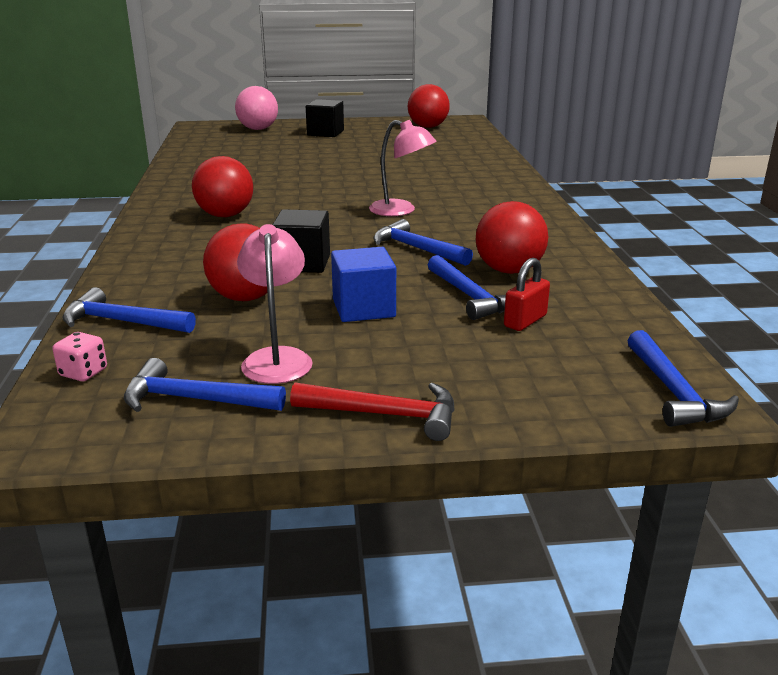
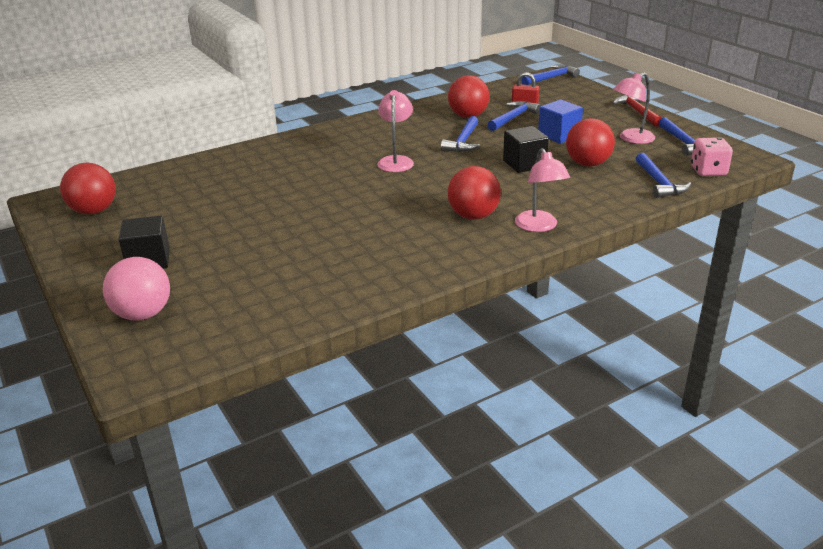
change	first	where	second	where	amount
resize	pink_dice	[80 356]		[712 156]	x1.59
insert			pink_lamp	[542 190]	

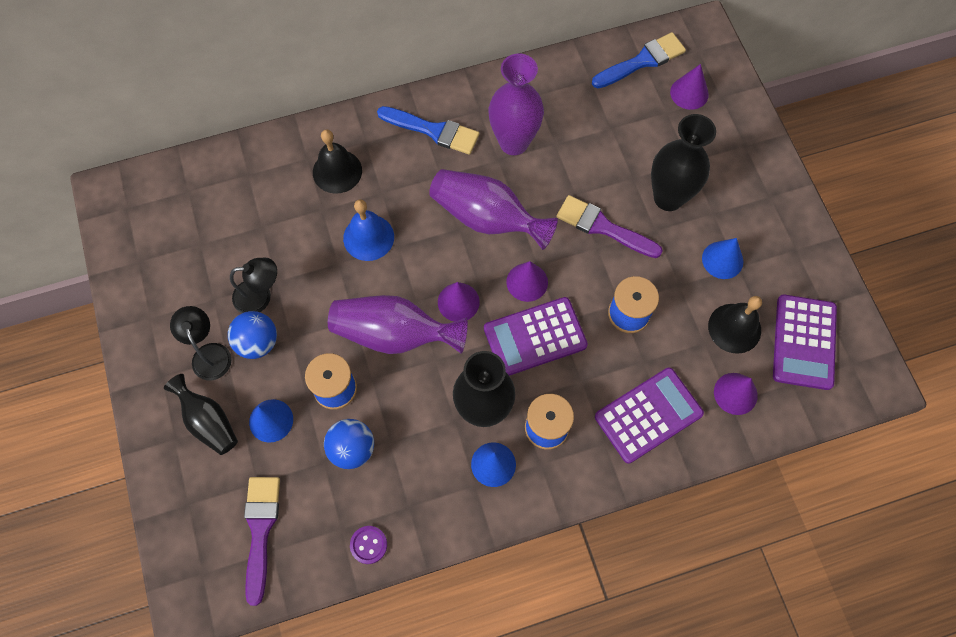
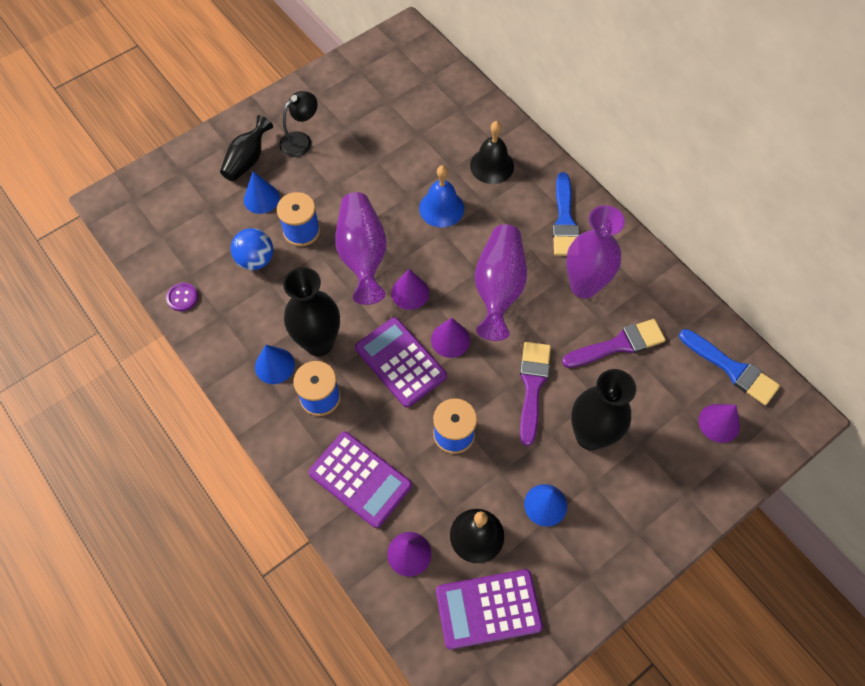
change	first	where	second	where	amount
delete	black_lamp	[253 285]			
delete	blue_ball	[252 335]			
move	purple_brush	[262 541]		[614 343]	

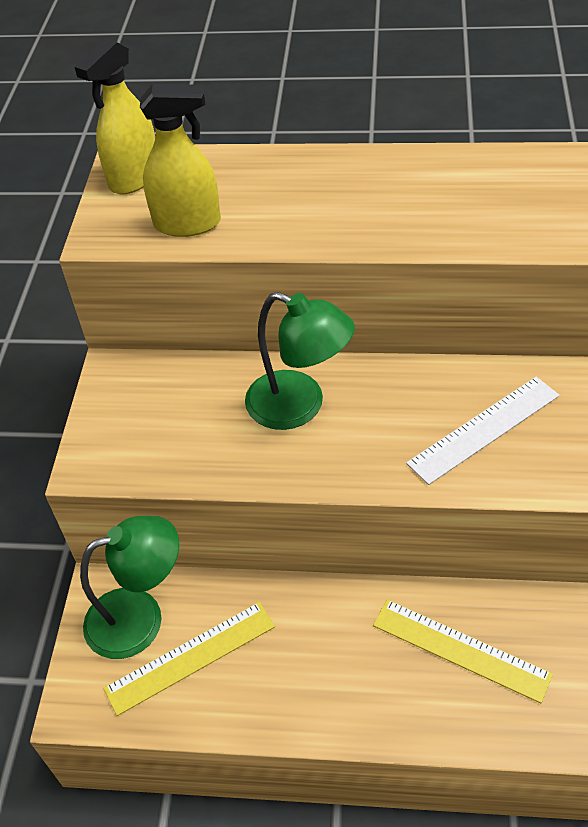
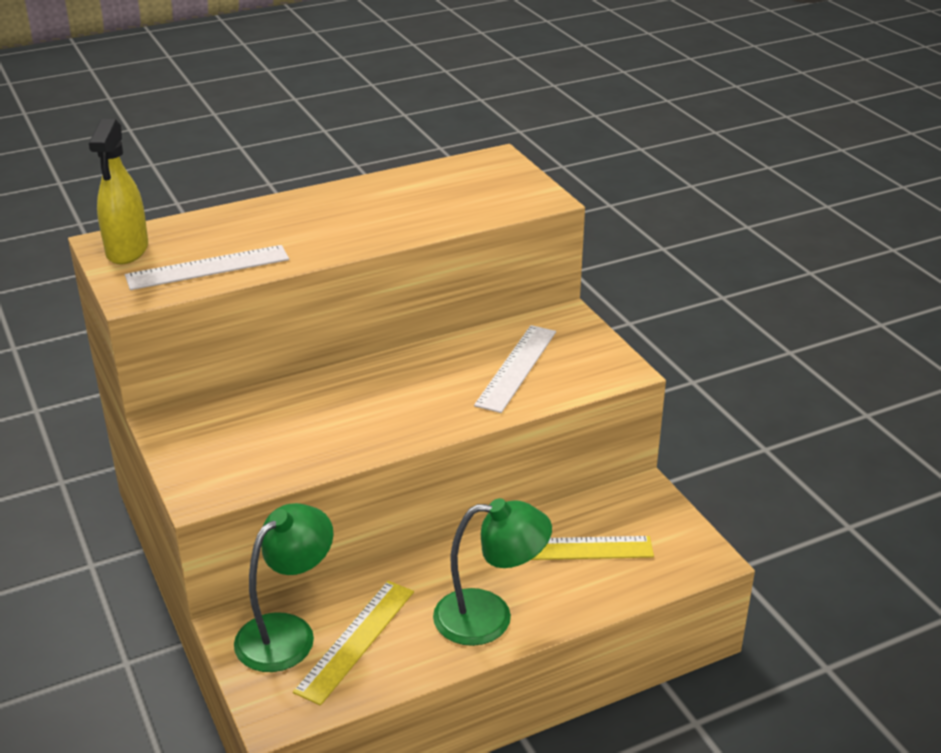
change	first	where	second	where	amount
replace	yellow_spray_bottle	[180 160]	white_ruler	[207 267]	
move	green_lamp	[300 361]		[492 572]	

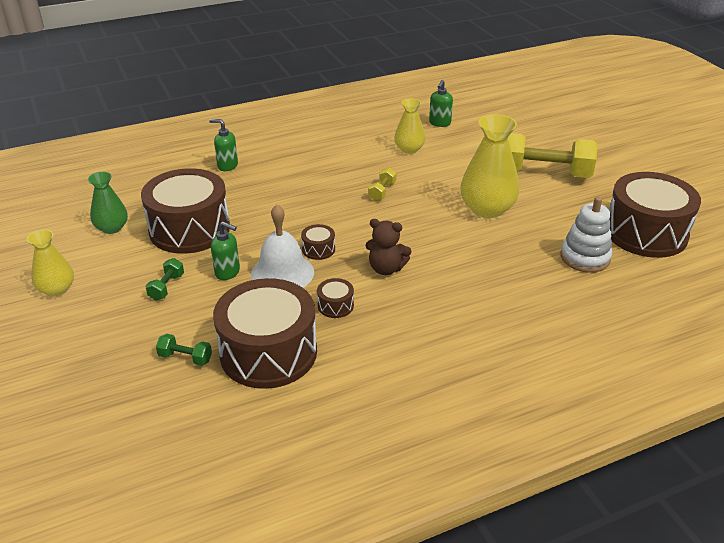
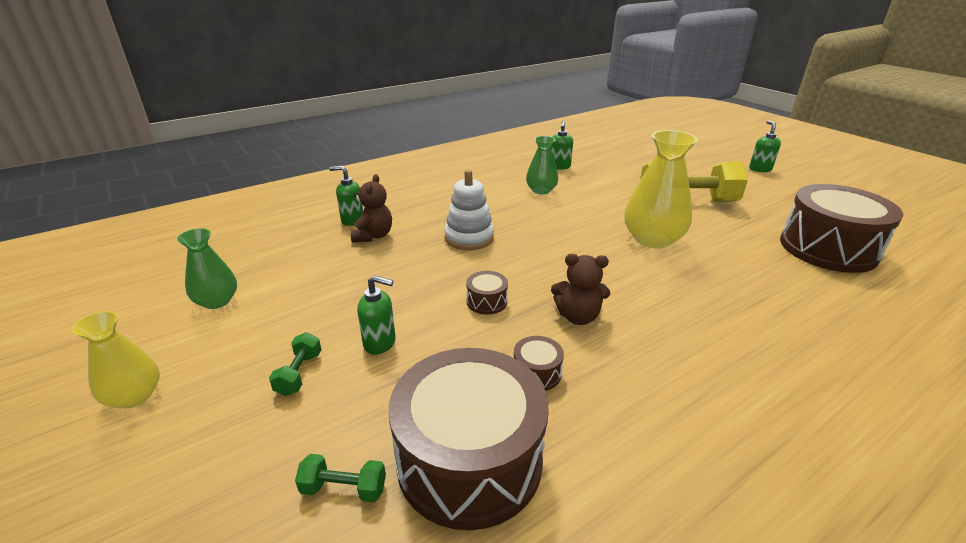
change	first	where	second	where	amount
recolor	yellow_vase	[409 126]	green_vase	[542 165]	
delete	brown_drum	[185 211]			
delete	yellow_dumbbell	[382 184]			
move	white_stacking_toy	[586 235]		[469 210]	
delete	white_bell	[282 246]			
insert			green_soap_dispenser	[765 146]	
insert			brown_teddy_bear	[371 208]	

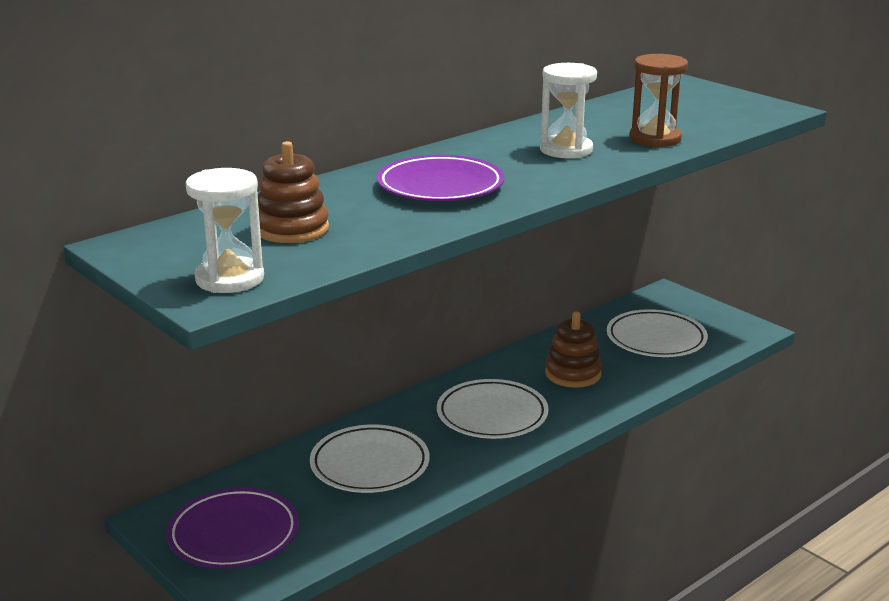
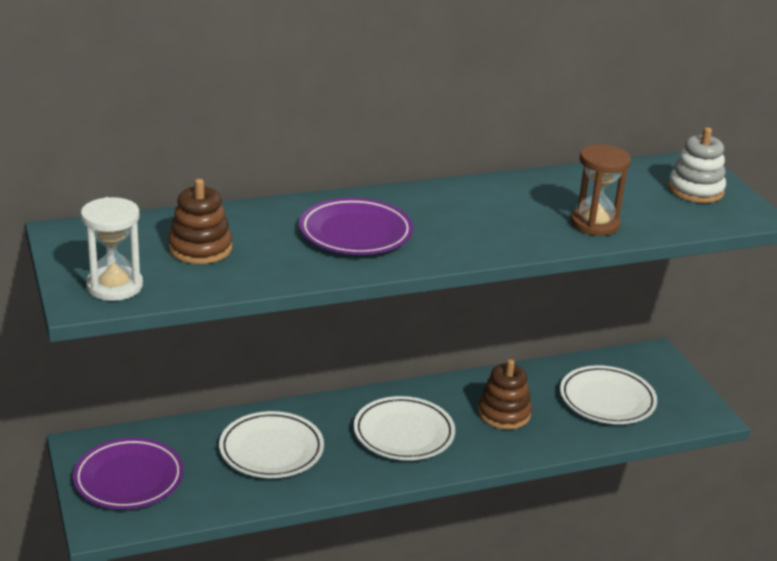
change	first	where	second	where	amount
delete	white_hourglass	[568 110]			
insert			white_stacking_toy	[697 165]	

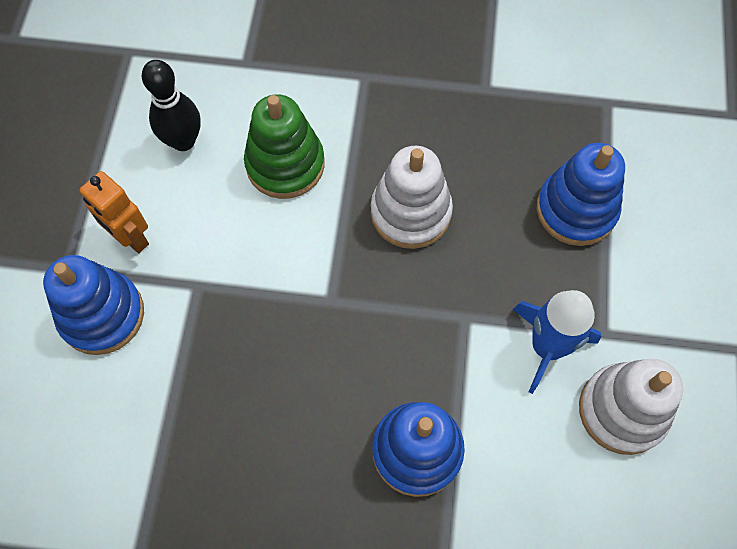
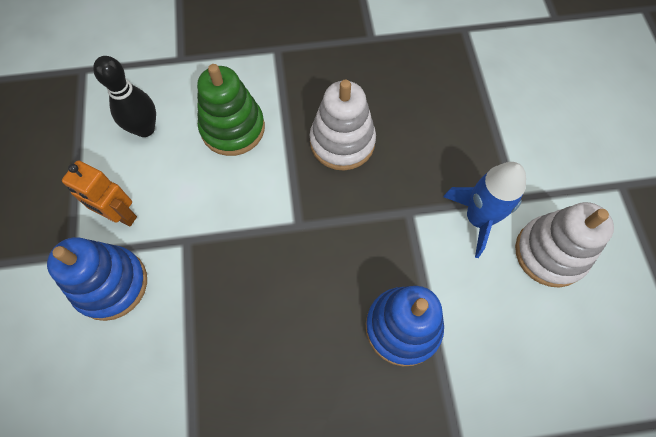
change	first	where	second	where	amount
delete	blue_stacking_toy	[581 194]			

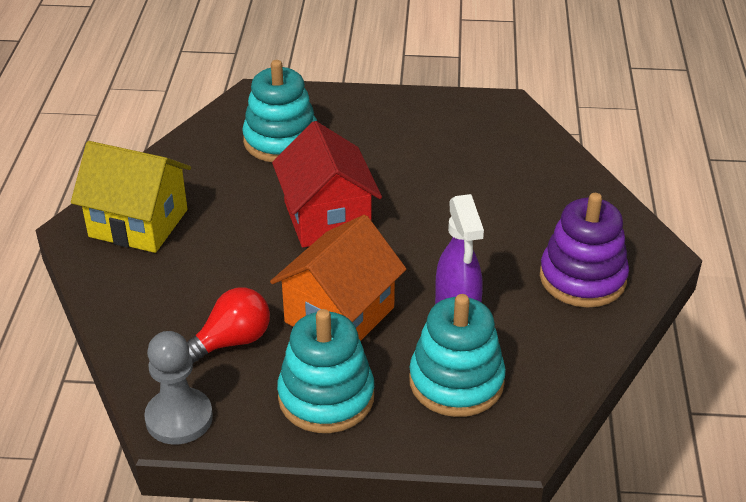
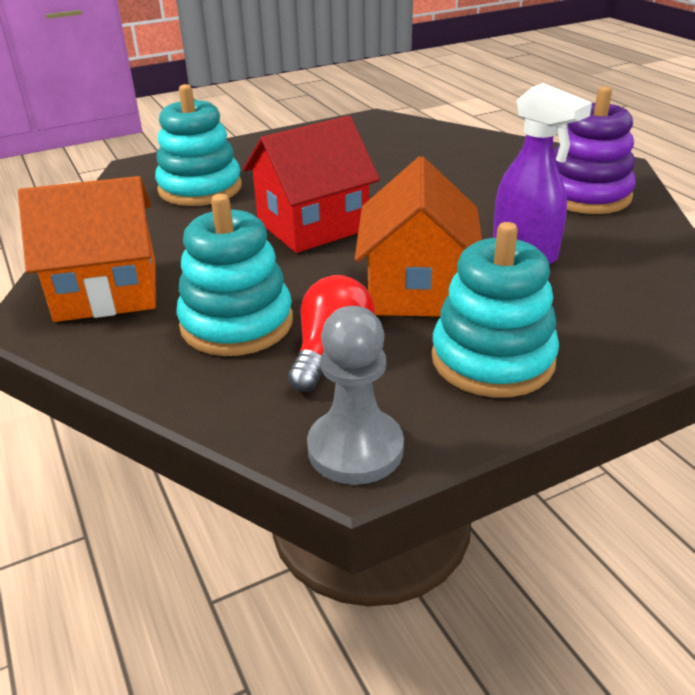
change	first	where	second	where	amount
rotate	red_house	[327 184]		[311 184]	75 degrees counterclockwise
recolor	yellow_house	[131 197]	orange_house	[87 249]	
move	turquoise_stacking_toy	[457 355]		[235 275]	

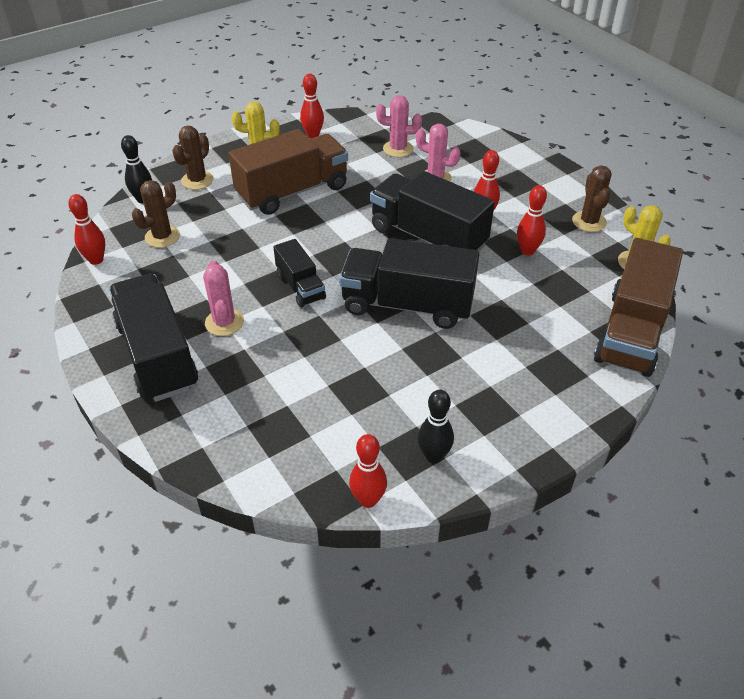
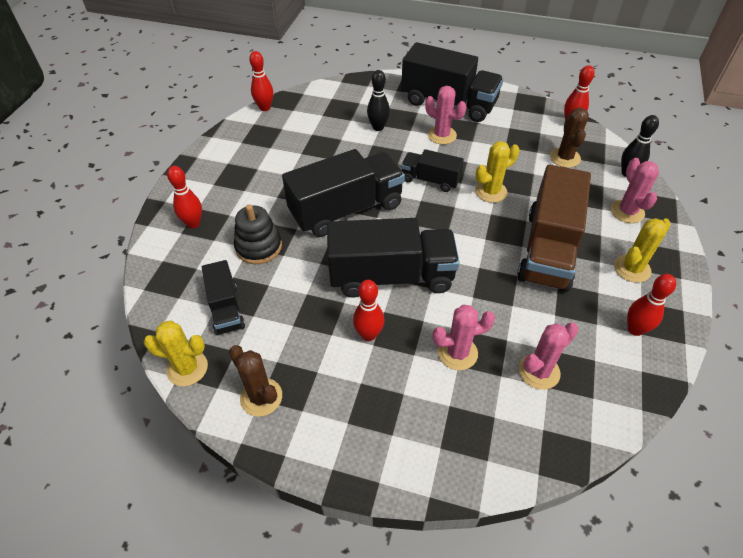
change	first	where	second	where	amount
recolor	brown_cactus	[192 158]	pink_cactus	[635 190]	
move	red_bowling_pin	[532 220]		[184 197]	
delete	brown_truck	[638 307]			
move	black_bowling_pin	[436 426]		[378 100]	
insert			yellow_cactus	[497 172]	
insert			black_stacking_toy	[258 234]	
insert			black_truck	[223 297]	

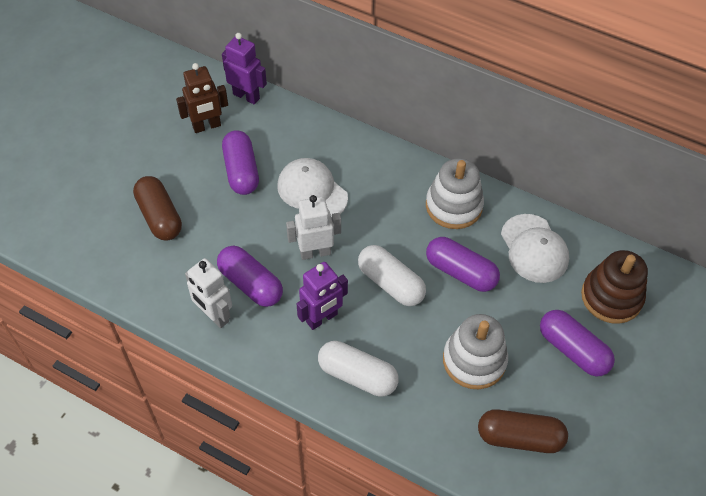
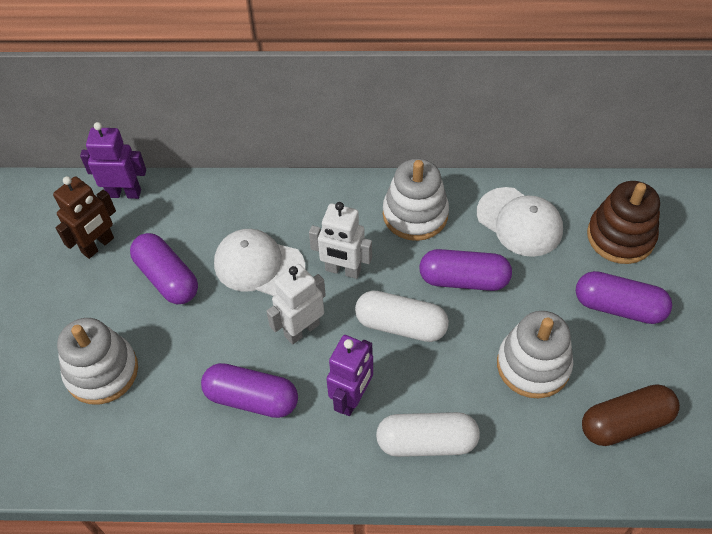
change	first	where	second	where	amount
replace	brown_capsule	[157 208]	white_stacking_toy	[97 361]	
move	white_robot	[208 293]		[340 240]	

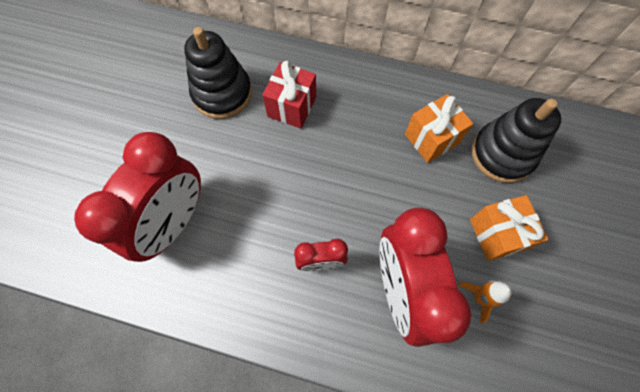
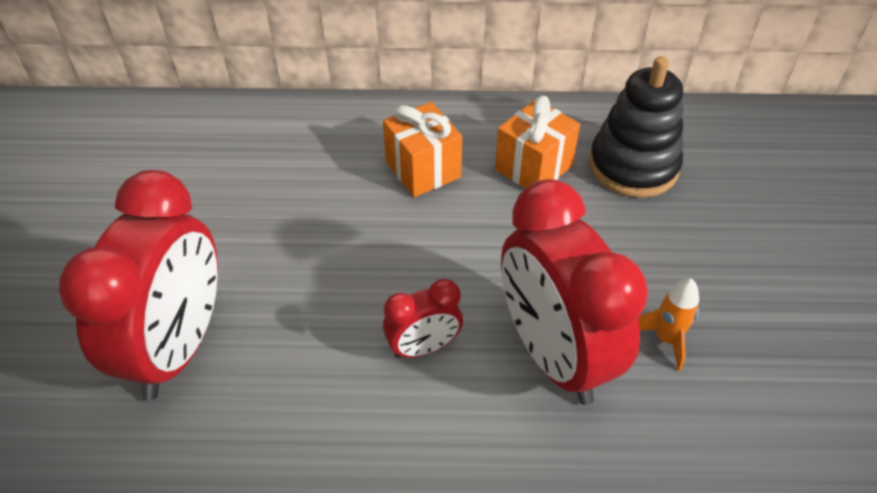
change	first	where	second	where	amount
delete	black_stacking_toy	[218 73]			
delete	red_gift	[289 95]			
move	orange_gift	[509 228]		[422 149]	

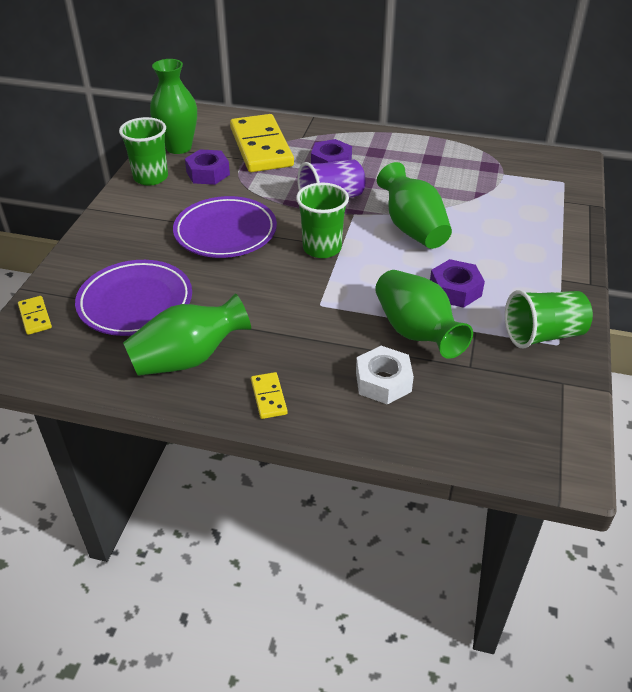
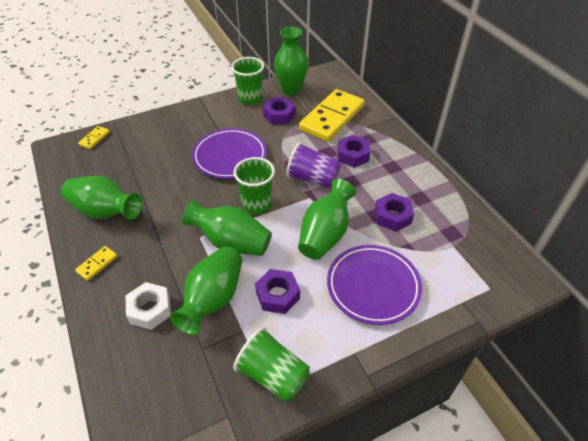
change	first	where	second	where	amount
move	purple_plate	[133 298]		[374 285]	
insert			purple_nut	[394 212]	
insert			green_vase	[227 227]	

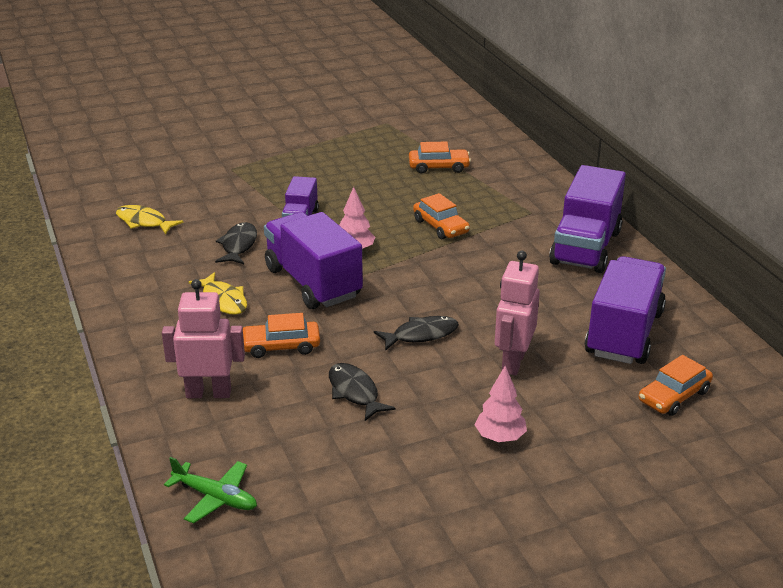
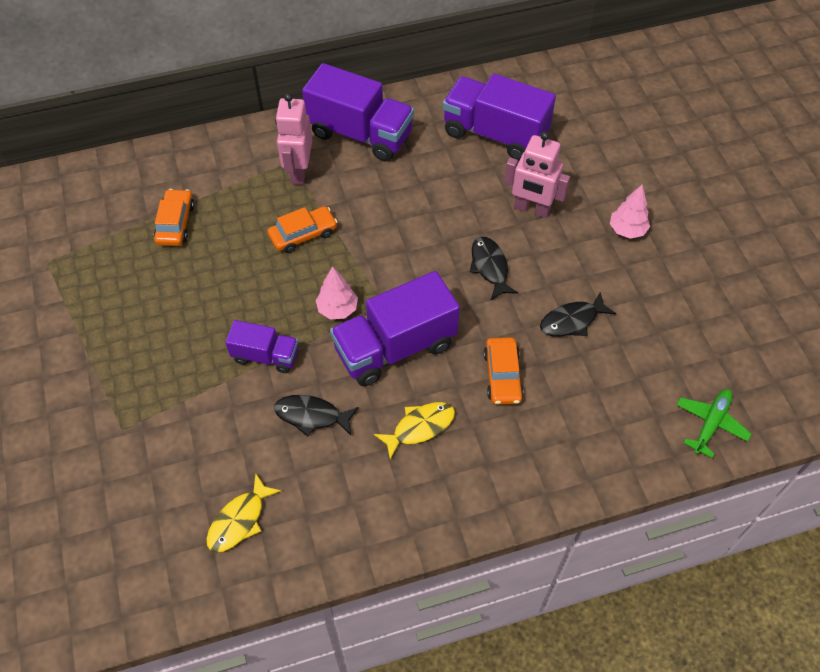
change	first	where	second	where	amount
move	pink_robot	[203 338]		[293 139]	
delete	orange_car	[676 385]			

